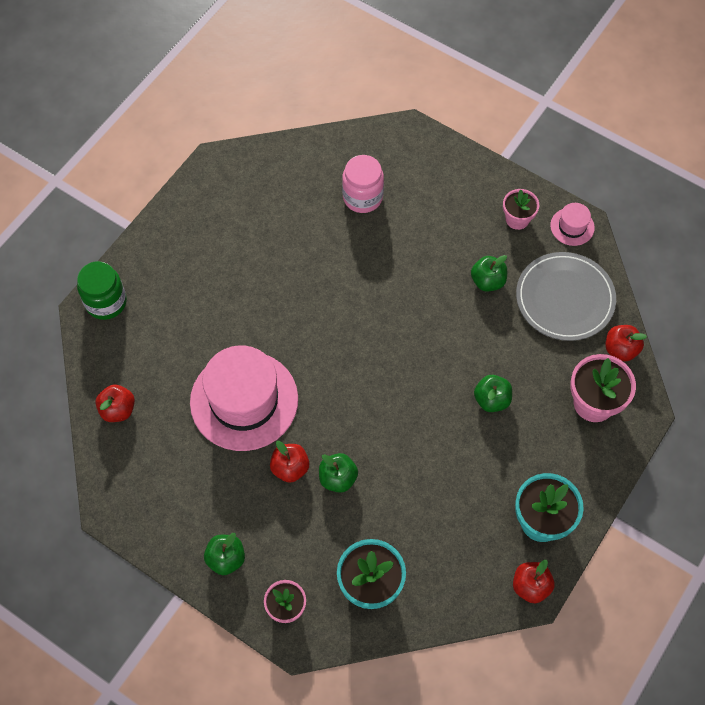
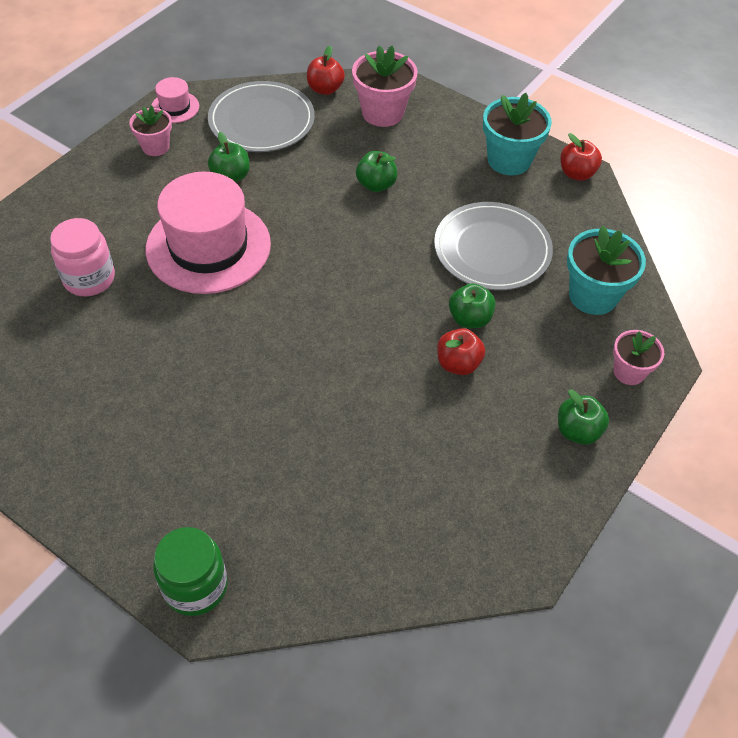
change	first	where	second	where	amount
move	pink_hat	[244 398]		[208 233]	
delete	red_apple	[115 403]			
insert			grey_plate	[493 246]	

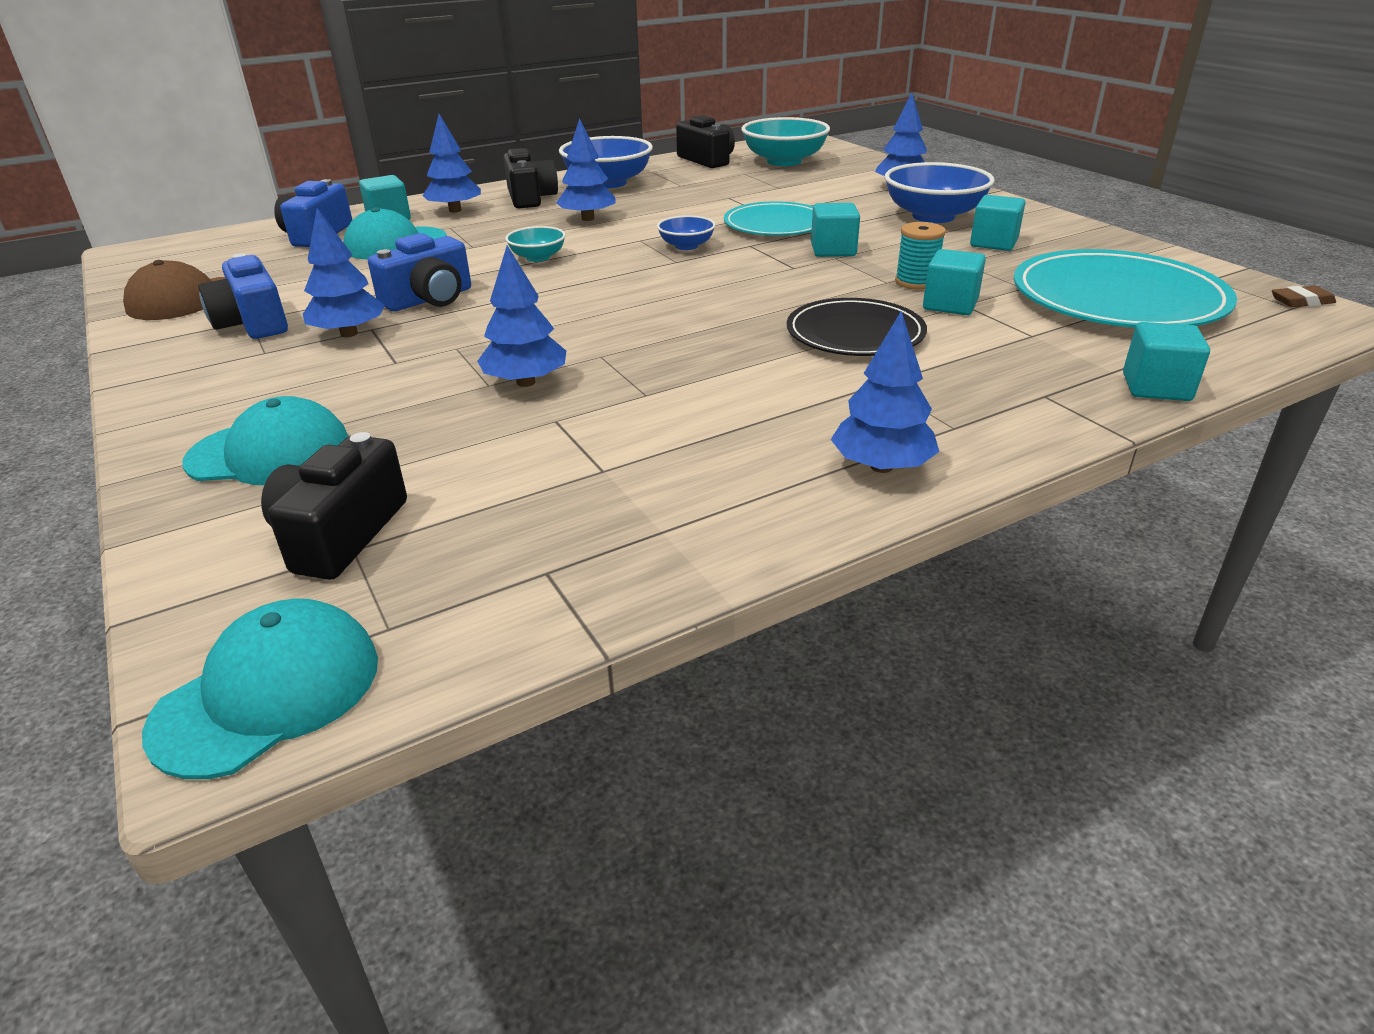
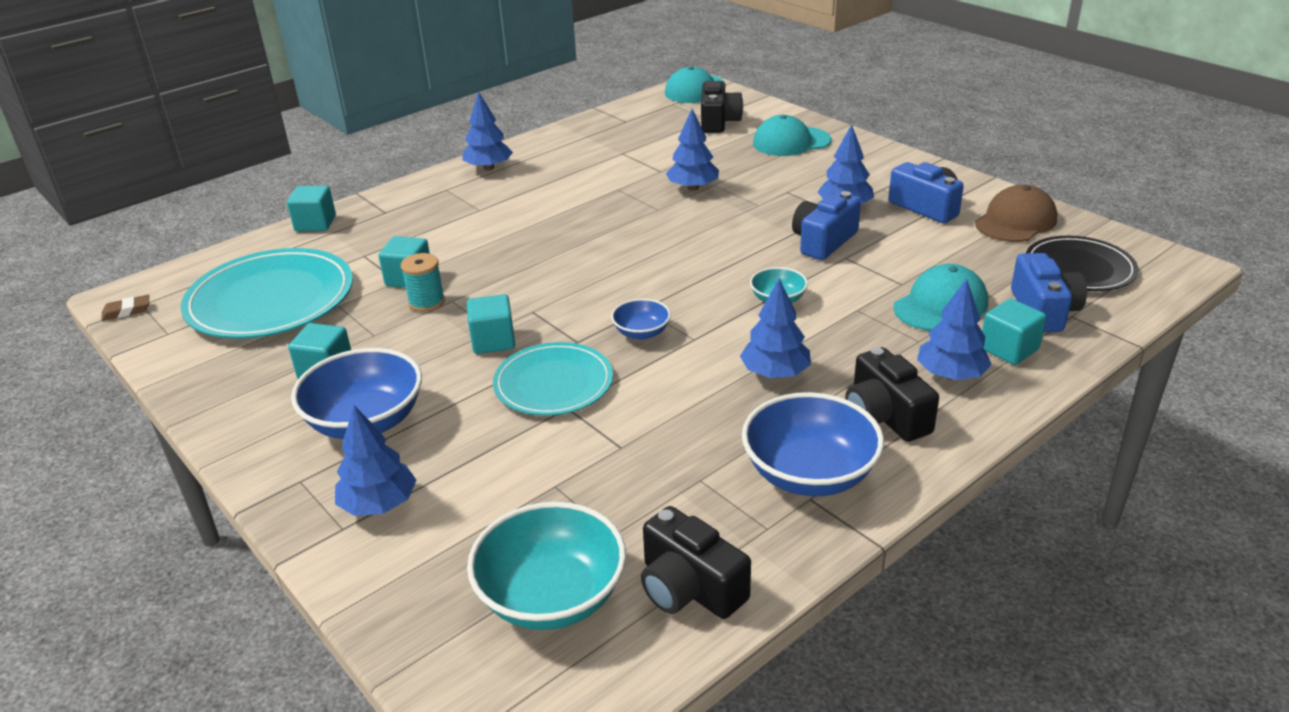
change	first	where	second	where	amount
move	black_plate	[857 327]		[1082 263]	

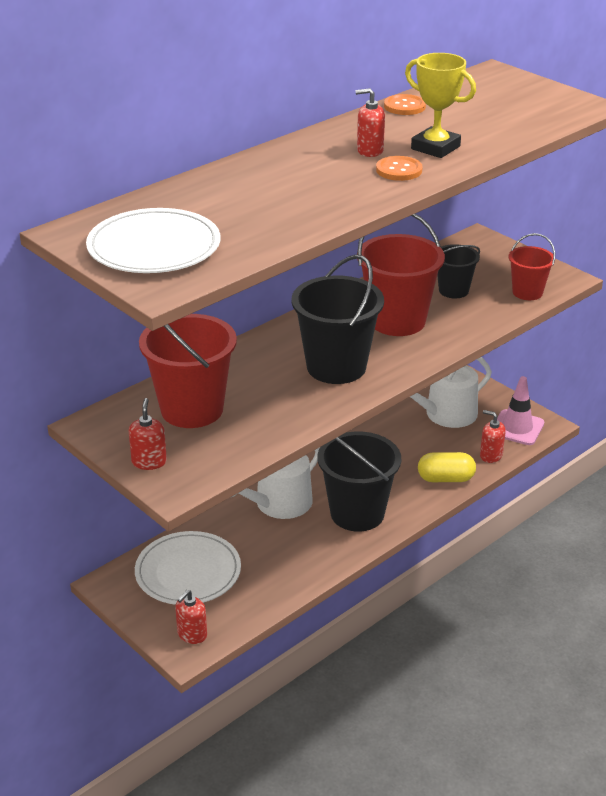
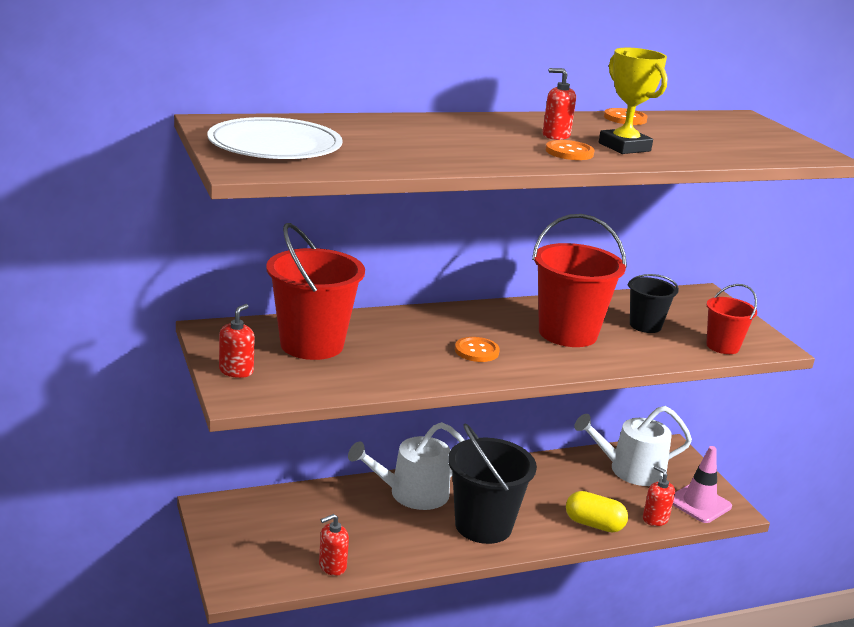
change	first	where	second	where	amount
replace	black_bucket	[337 319]	orange_button	[477 349]	
delete	white_plate	[188 568]			
move	red_soap_dispenser	[191 617]		[334 545]	

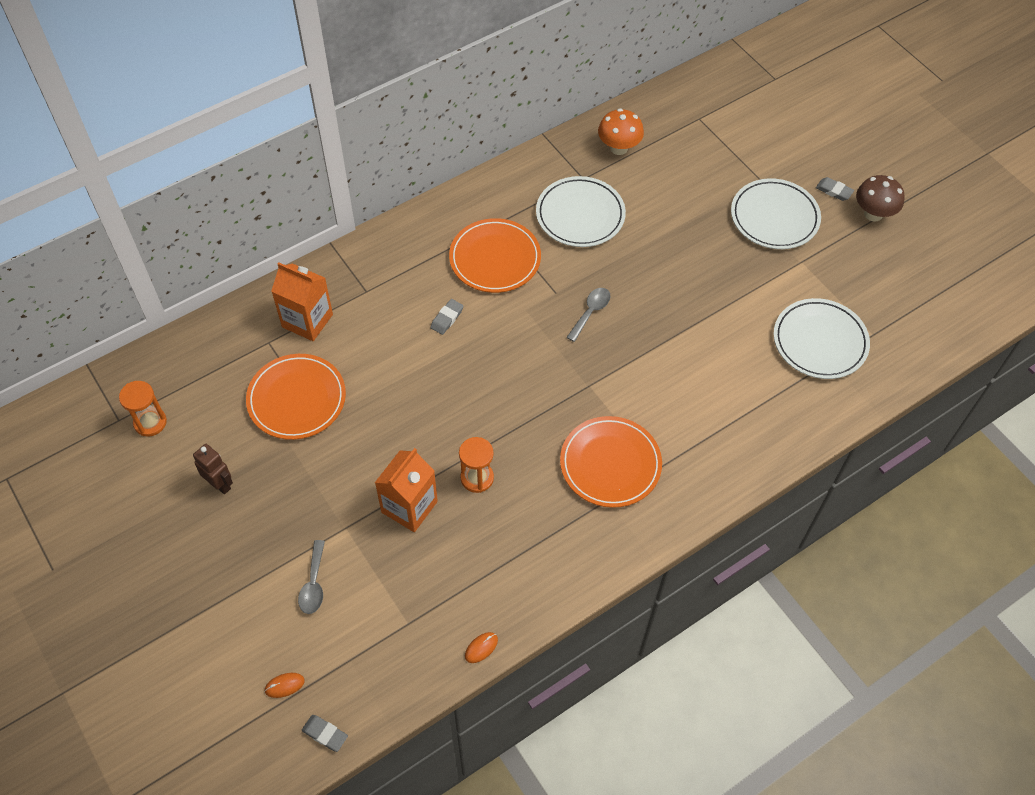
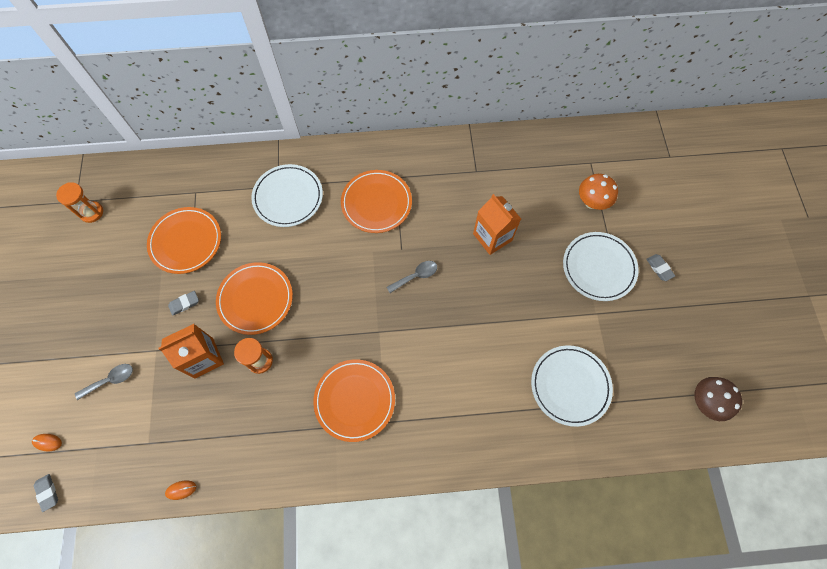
change	first	where	second	where	amount
move	orange_mushroom	[621 131]		[598 192]	
move	brown_mushroom	[880 198]		[718 399]	
move	white_plate	[581 211]		[287 195]	
move	orange_carton	[302 301]		[497 224]	
move	grey_eraser	[446 317]		[183 303]	
delete	brown_robot	[213 469]			
rotate	grey_spoon	[311 577]		[104 382]	150 degrees counterclockwise
insert			orange_plate	[254 298]	

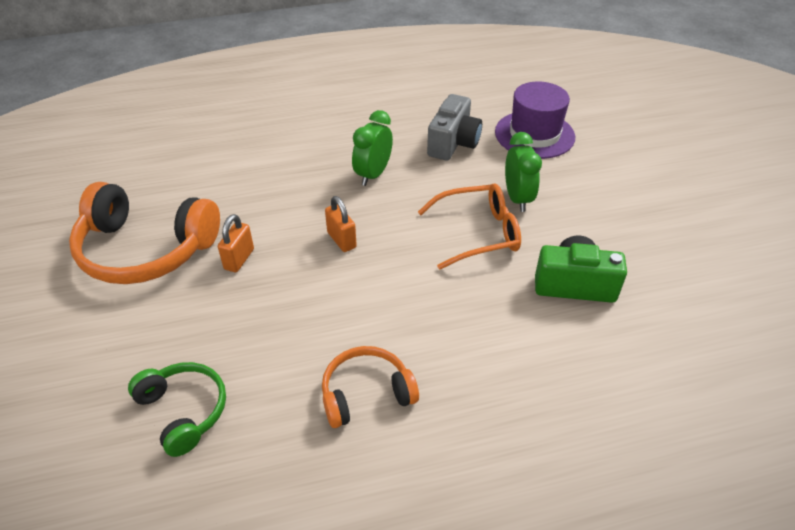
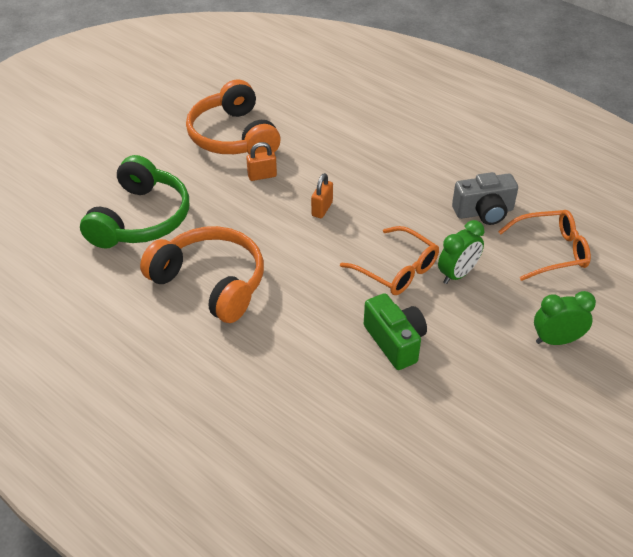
change	first	where	second	where	amount
replace	purple_hat	[535 120]	orange_glasses	[544 245]	
move	green_clock	[372 148]		[565 318]	
resize	orange_headphones	[370 387]		[202 274]	x1.76
resize	green_headphones	[177 409]		[134 202]	x1.76

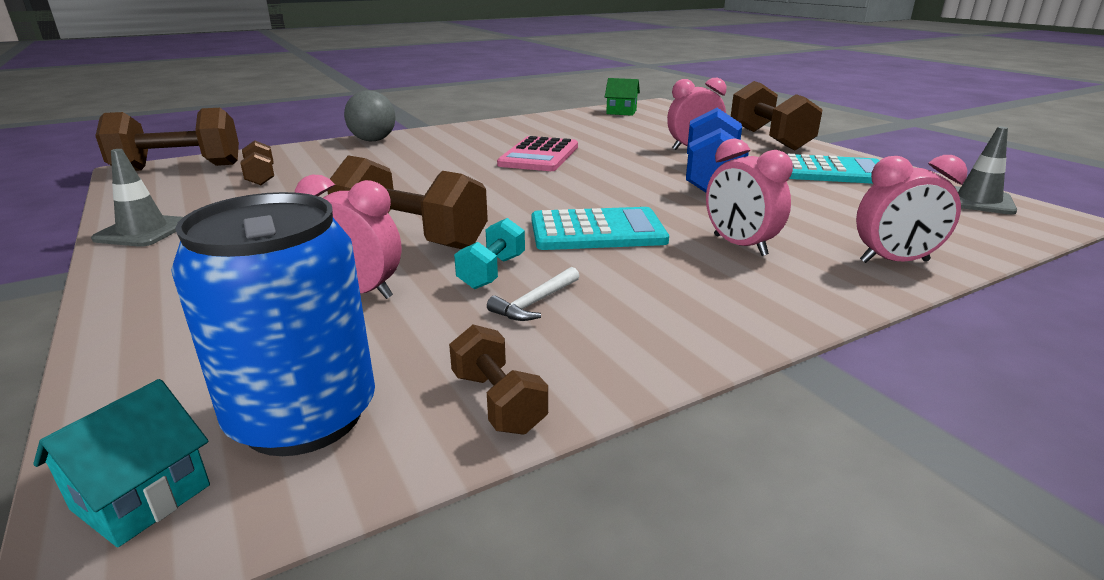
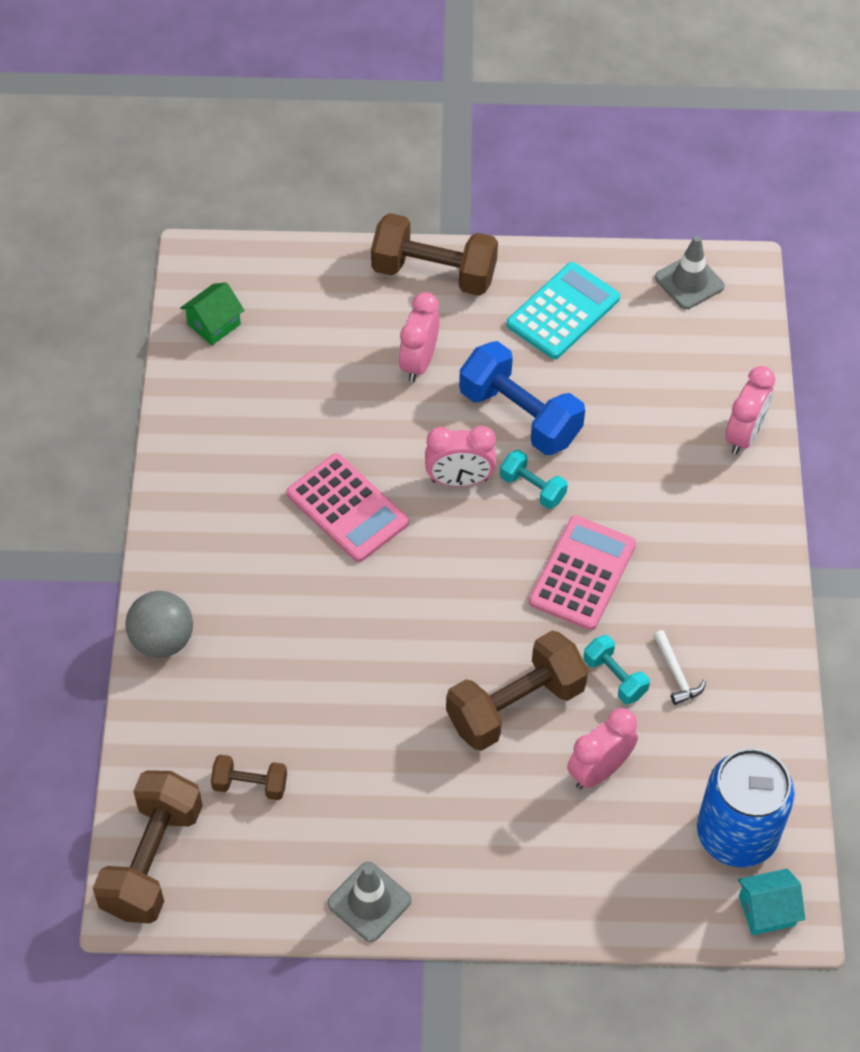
change	first	where	second	where	amount
move	pink_clock	[749 197]		[460 456]	
recolor	turquoise_calculator	[600 228]	pink_calculator	[582 572]	
delete	brown_dumbbell	[498 379]			
rotate	turquoise_house	[121 463]		[771 902]	75 degrees counterclockwise
insert			turquoise_dumbbell	[534 479]	

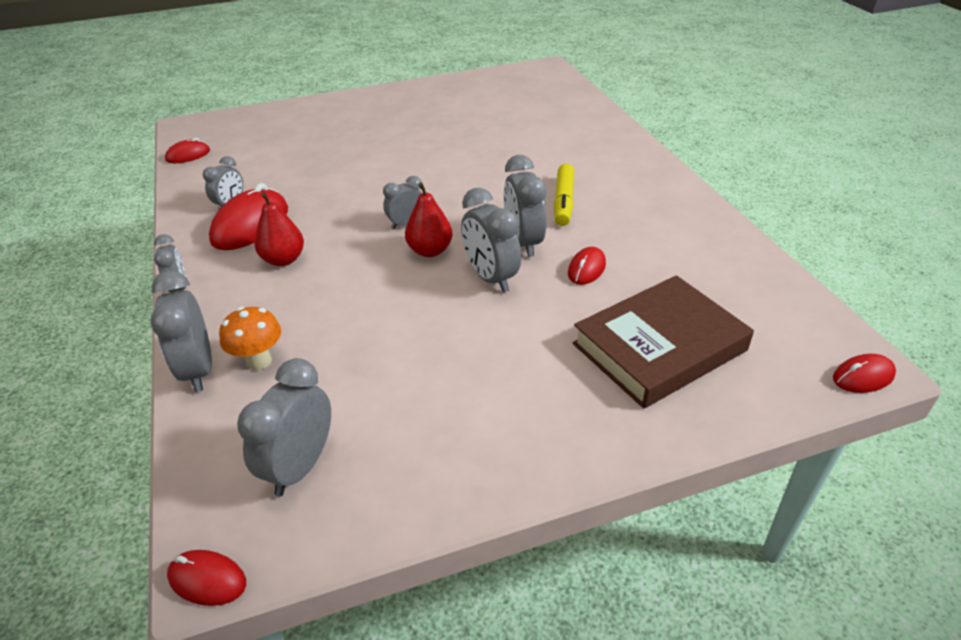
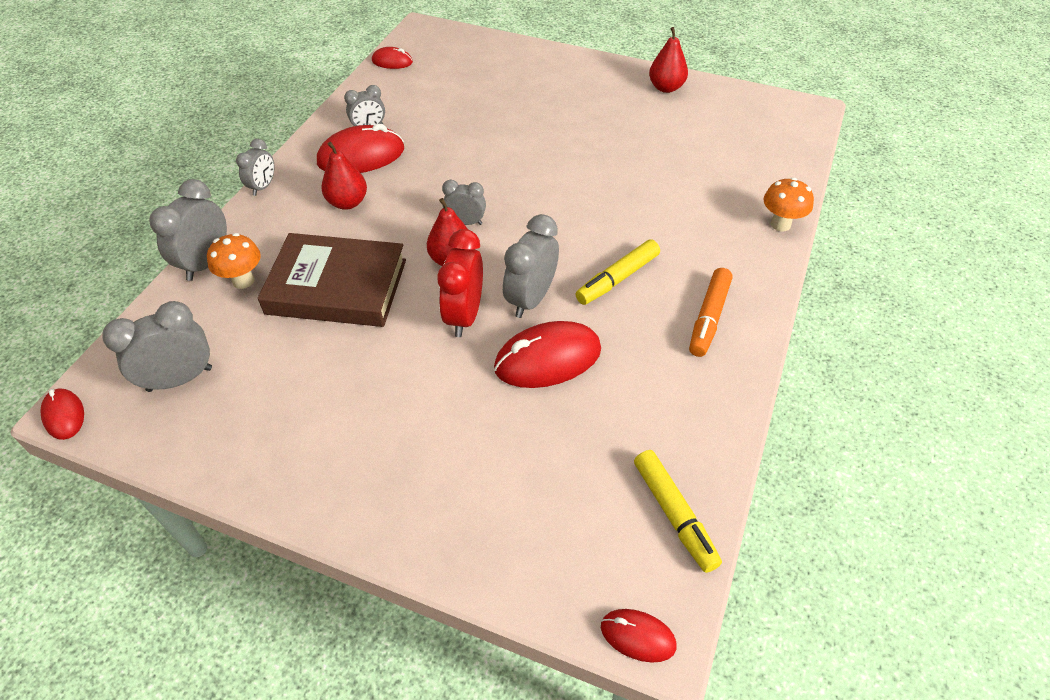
change	first	where	second	where	amount
recolor	grey_clock	[491 240]	red_clock	[460 283]	
resize	red_mouse	[587 266]		[547 354]	x1.85
move	brown_book	[663 341]		[332 280]	
insert			red_pear	[668 60]	
insert			orange_mushroom	[788 204]	
insert			orange_marker	[710 312]	
insert			yellow_marker	[678 511]	

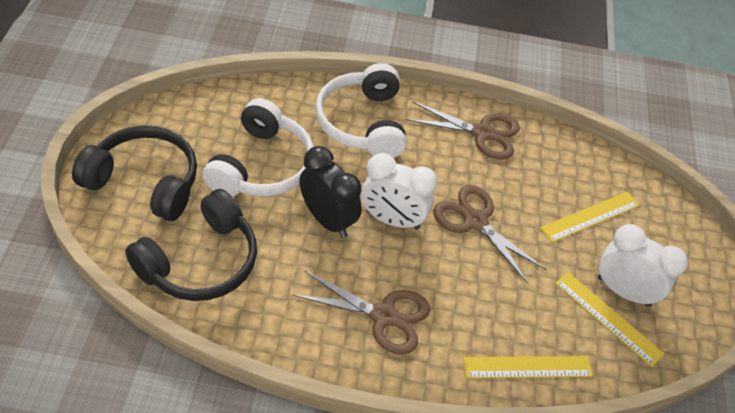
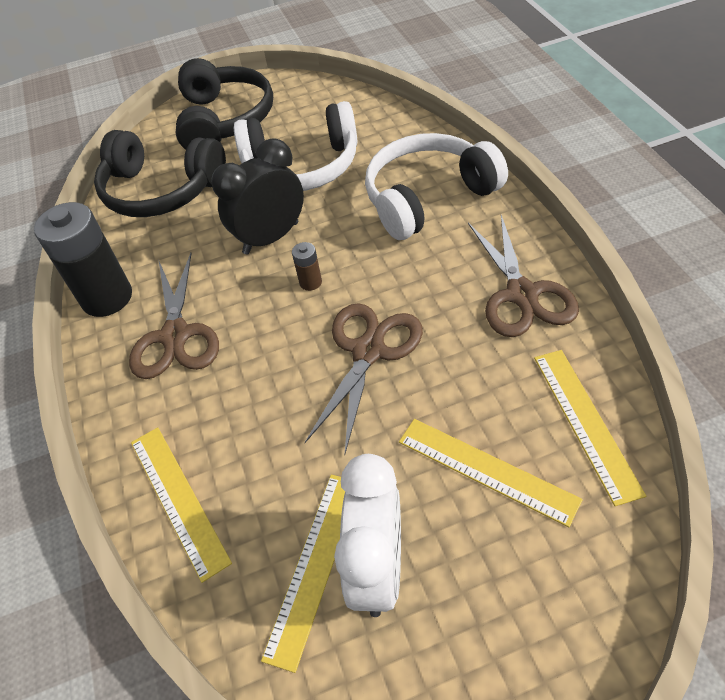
change	first	where	second	where	amount
rotate	black_clock	[330 192]		[257 196]	150 degrees counterclockwise
replace	white_clock	[399 191]	brown_battery	[307 266]	
insert			black_battery	[83 259]	
insert			yellow_ruler	[590 428]	

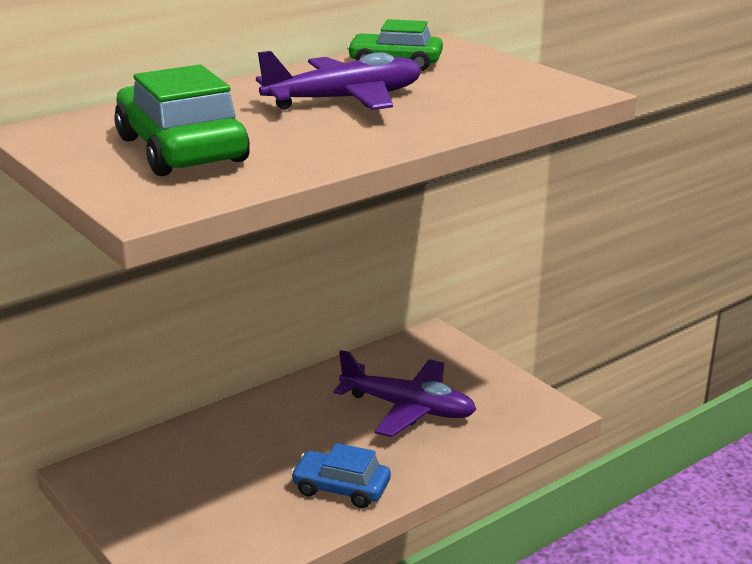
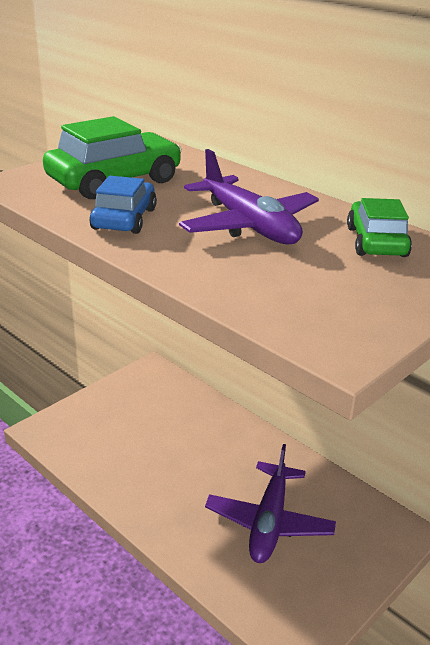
change	first	where	second	where	amount
move	blue_car	[341 475]		[123 205]	

